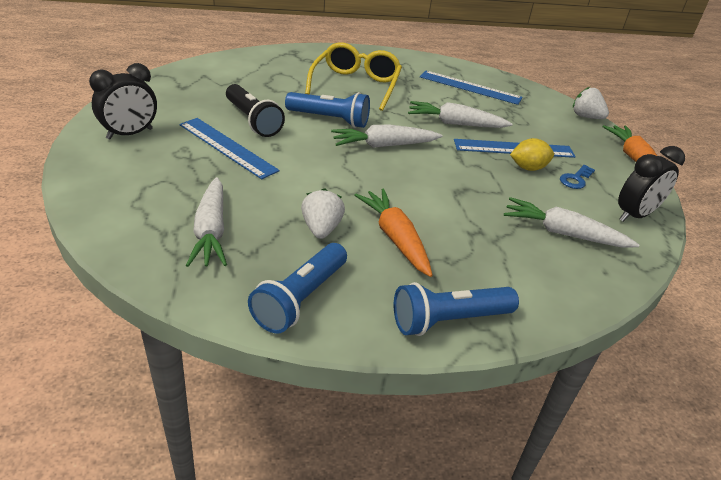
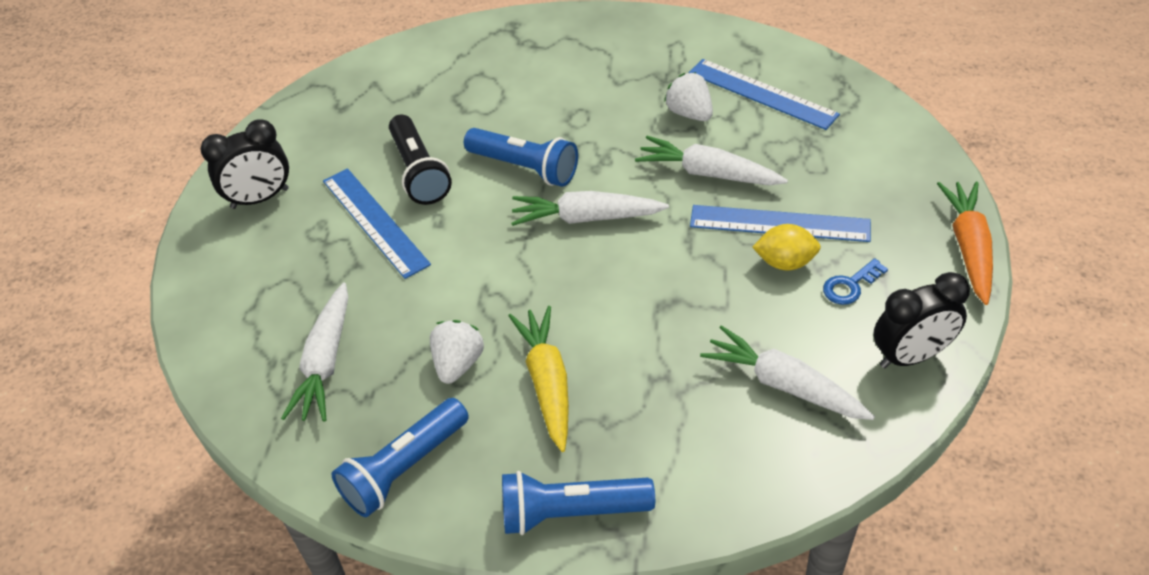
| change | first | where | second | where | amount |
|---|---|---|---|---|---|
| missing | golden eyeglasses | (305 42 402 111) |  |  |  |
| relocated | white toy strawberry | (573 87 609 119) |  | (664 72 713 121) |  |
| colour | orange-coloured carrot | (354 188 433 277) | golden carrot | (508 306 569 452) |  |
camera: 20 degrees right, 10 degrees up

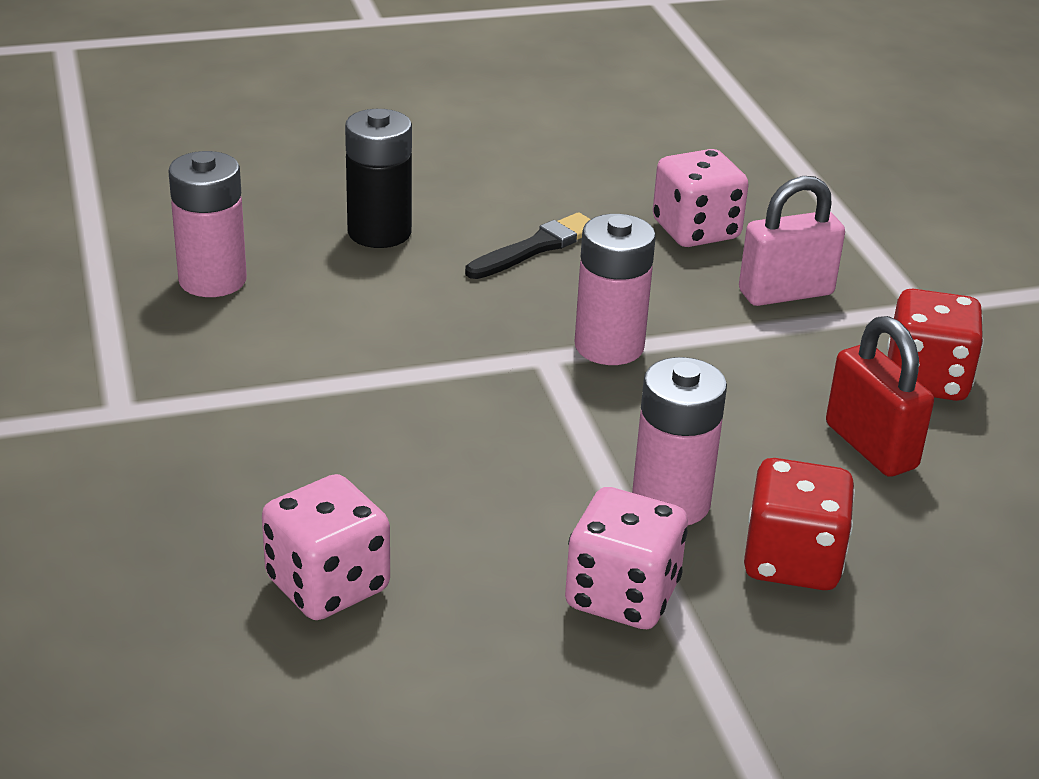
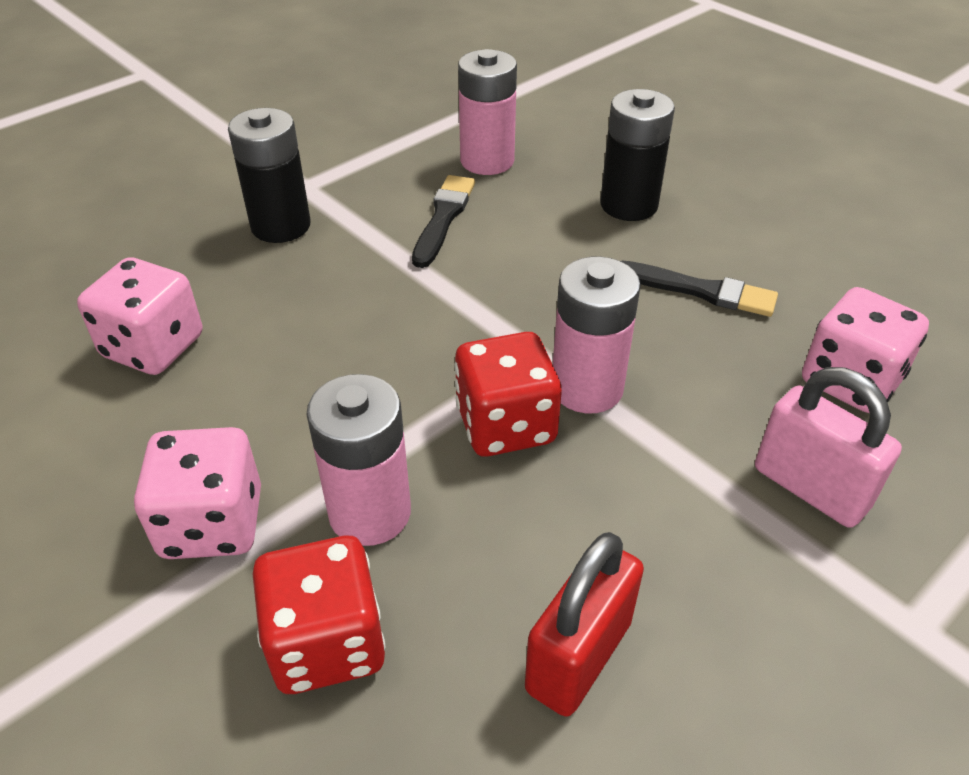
| change | first | where | second | where | amount |
|---|---|---|---|---|---|
| relocated | scarlet dice | (887 289 984 401) |  | (454 332 562 457) |  |
| appeared |  |  | black AA battery | (228 108 311 243) |  |
| appeared |  |  | black paint brush | (412 175 475 268) |  |
camera: 65 degrees right, 10 degrees up

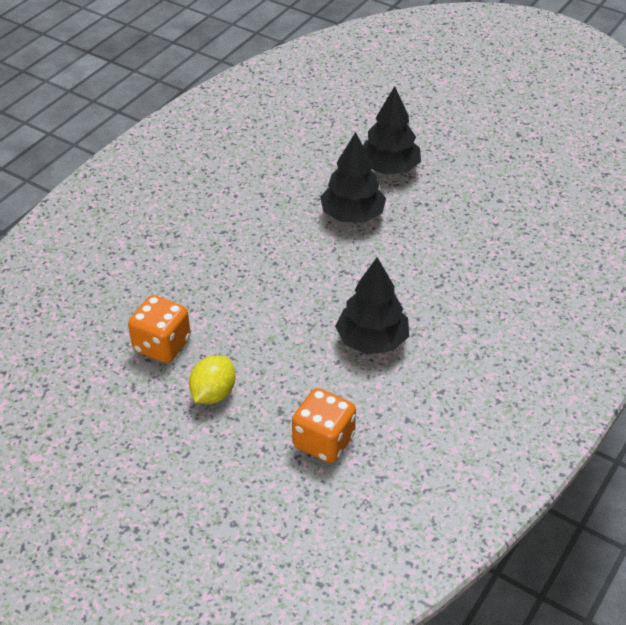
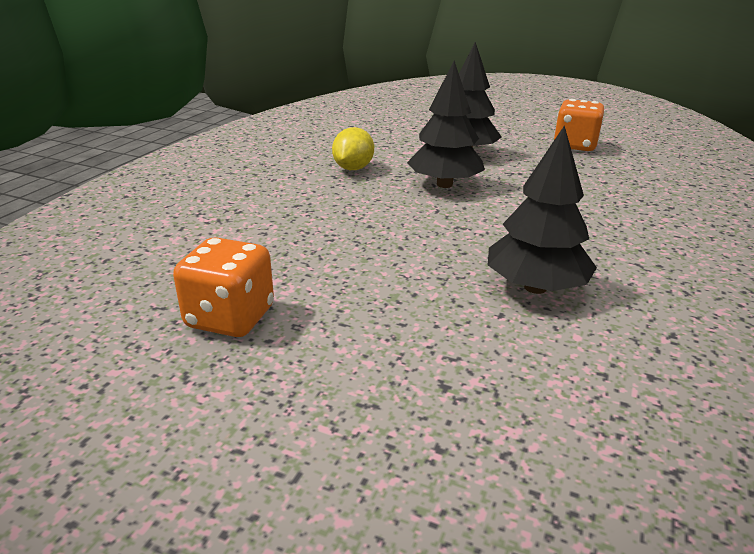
| change | first | where | second | where | amount |
|---|---|---|---|---|---|
| relocated | golden toy lemon | (189 355 236 404) |  | (332 127 374 170) |  |
| relocated | orange-coloured dice | (292 388 356 463) |  | (554 99 605 151) |  |
camera: 10 degrees left, 15 degrees down

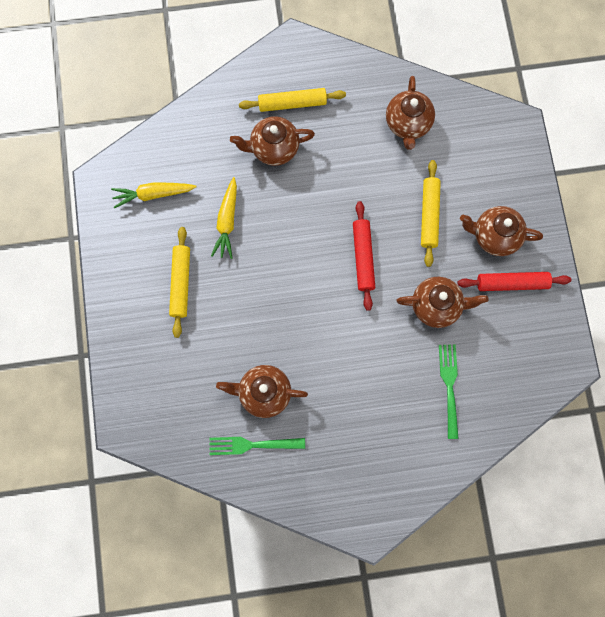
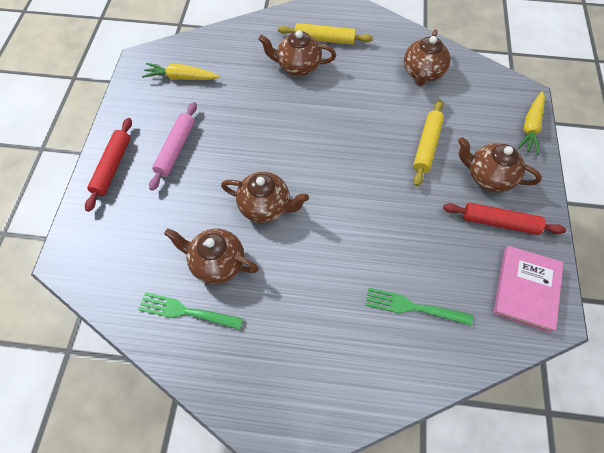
| change | first | where | second | where | amount |
|---|---|---|---|---|---|
| relocated | golden carrot | (211 177 237 259) |  | (517 91 545 155) |  |
| relocated | scarlet pastry roller | (353 201 375 311) |  | (85 118 132 212) |  |
| colour | golden pastry roller | (169 227 190 338) | rose-pink pastry roller | (149 102 197 191) |  |
| relocated | dark brown china teapot | (396 277 488 328) |  | (221 172 309 223) |  |
| spun | leaf-green table fork | (439 344 458 439) |  | (365 288 473 326) | 90 degrees counterclockwise |
| appeared |  |  | rose-pink hardback | (493 246 563 333) |  |
camera: 15 degrees right, 15 degrees down

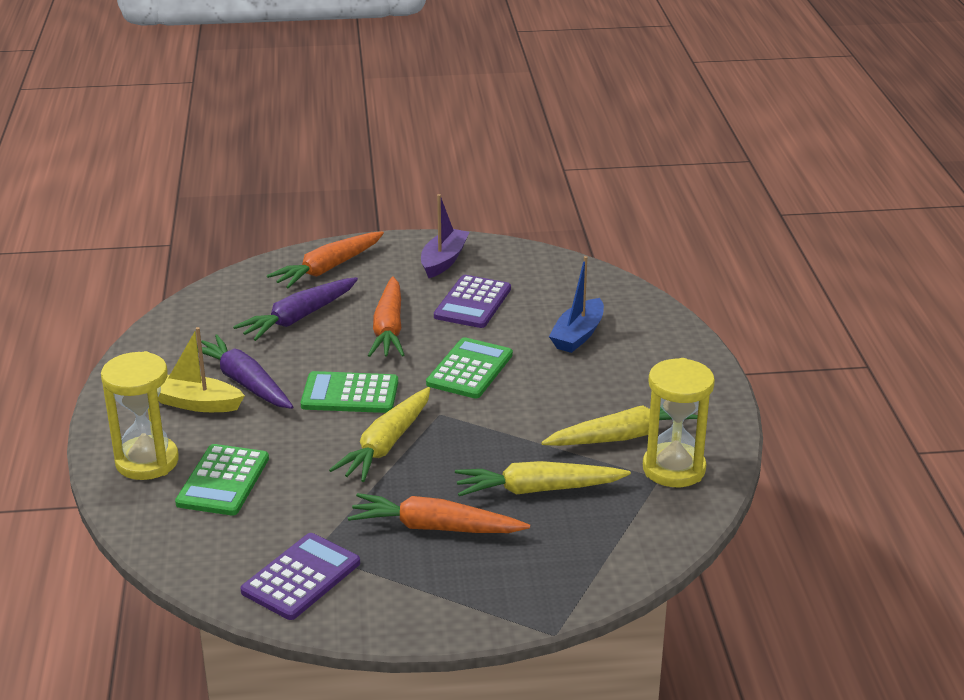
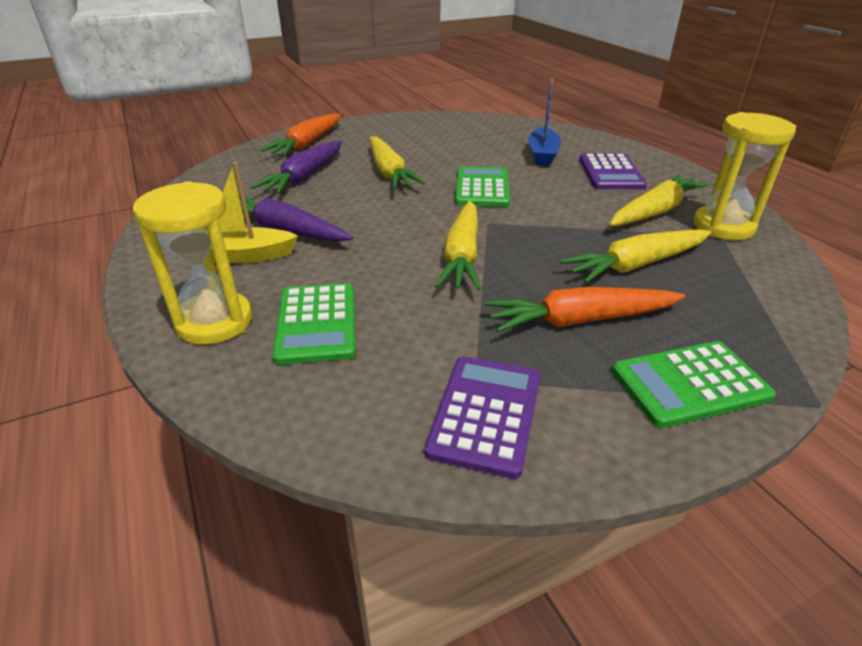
| change | first | where | second | where | amount |
|---|---|---|---|---|---|
| missing | purple toy boat | (421 194 469 278) |  |  |  |
| relocated | purple pocket calculator | (434 275 511 328) |  | (579 153 647 189) |  |
| colour | orange-coloured carrot | (368 276 404 357) | golden carrot | (369 137 425 189) |  |
| relocated | leaf-green pocket calculator | (301 371 398 413) |  | (612 341 776 428) |  |
camera: 20 degrees left, 5 degrees up

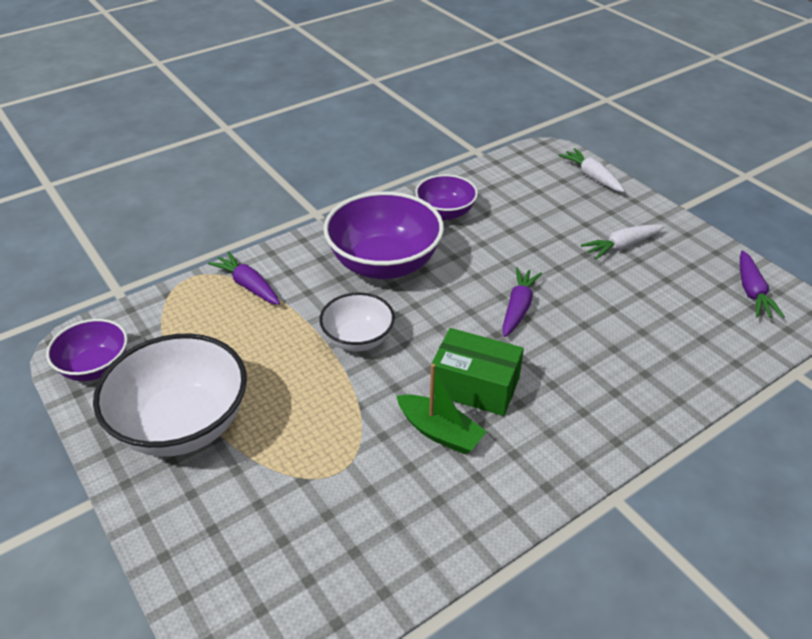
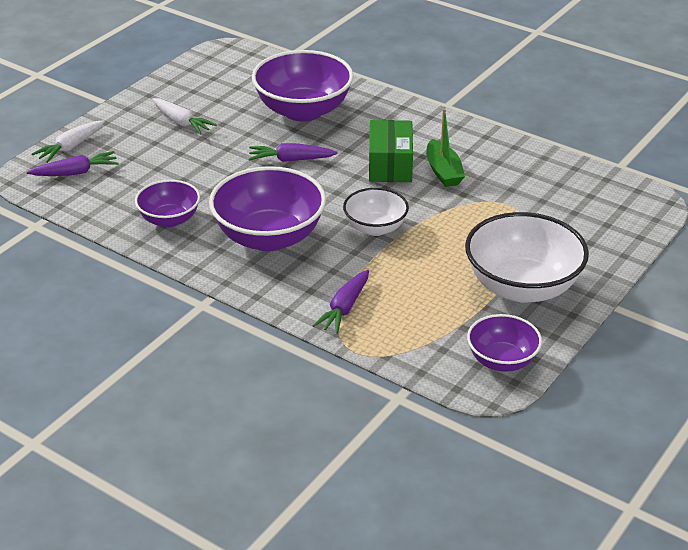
| change | first | where | second | where | amount |
|---|---|---|---|---|---|
| relocated | purple carrot | (740 250 785 318) |  | (27 151 119 176) |  |
| spun | leaf-green toy boat | (397 364 487 454) |  | (426 109 465 187) | 150 degrees clockwise |
| appeared |  |  | purple serving bowl | (252 50 354 122) |  |
camera: 110 degrees left, 5 degrees down

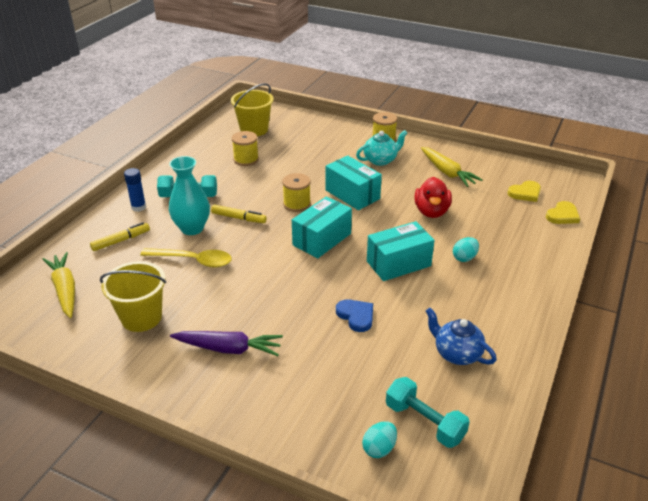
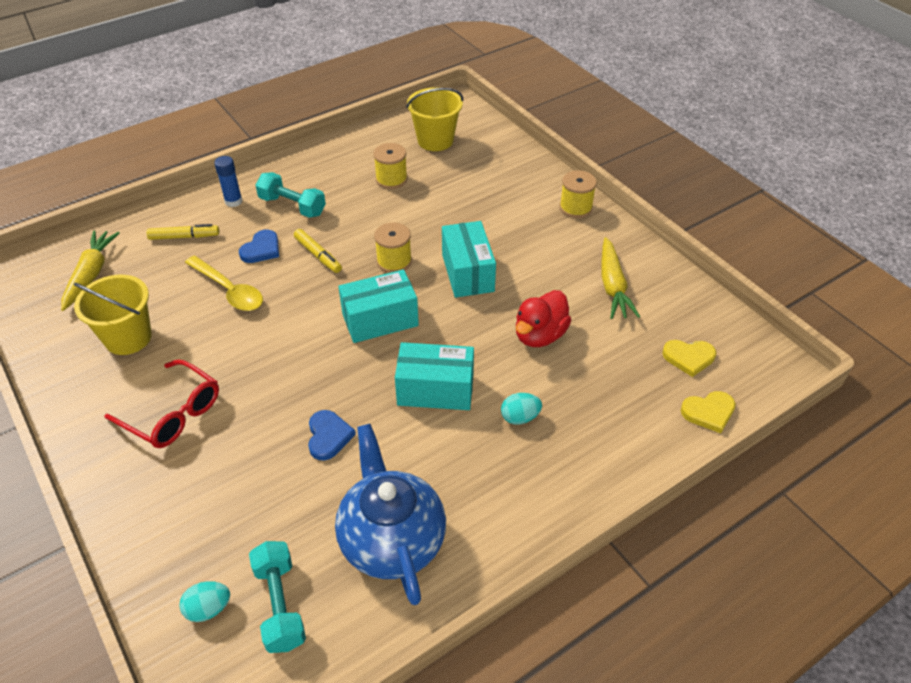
| change | first | where | second | where | amount |
|---|---|---|---|---|---|
| missing | turquoise china teapot | (356 130 407 166) |  |  |  |
| exchanged | turquoise tall vase | (169 156 210 235) | blue love heart | (239 229 279 263) |  |
| size | blue china teapot | (426 308 497 365) |  | (335 424 446 605) | x1.69 |
| exchanged | purple carrot | (170 331 283 356) | scarlet eyeglasses | (104 359 219 448) |  |
camera: 30 degrees right, 10 degrees up

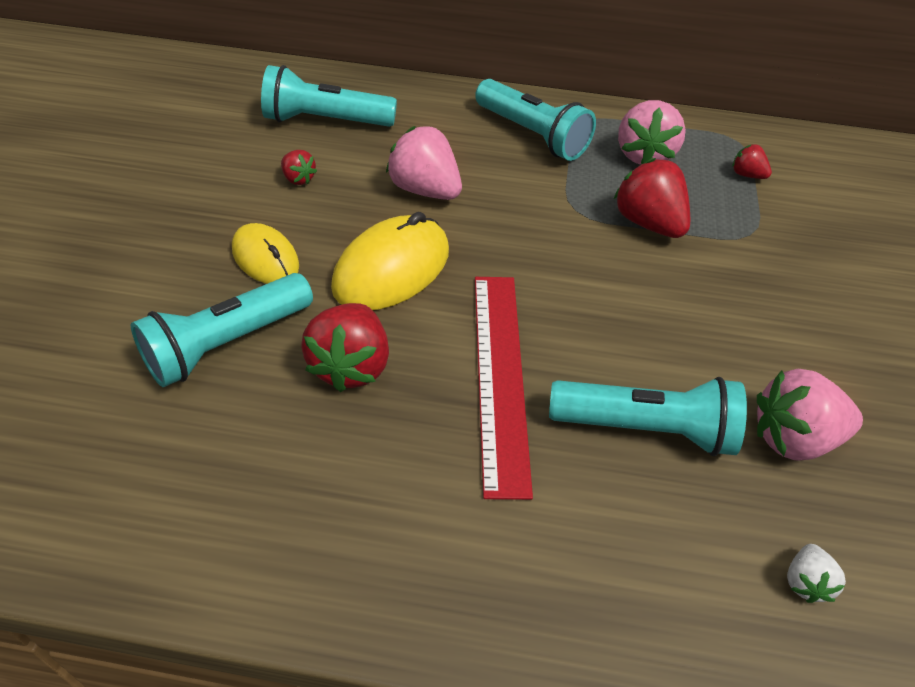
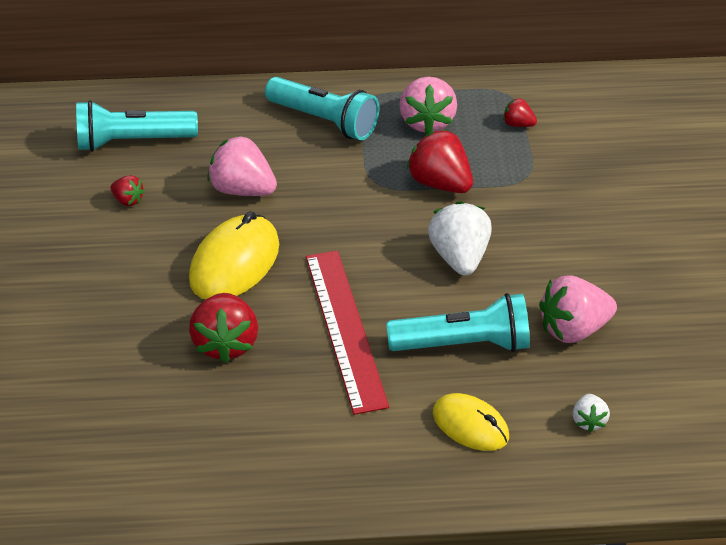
| change | first | where | second | where | amount |
|---|---|---|---|---|---|
| relocated | golden mouse | (232 223 299 284) |  | (433 393 509 451) |  |
| missing | turquoise torch | (131 273 313 387) |  |  |  |
| appeared |  |  | white toy strawberry | (428 201 492 275) |  |
camera: 10 degrees left, 5 degrees down

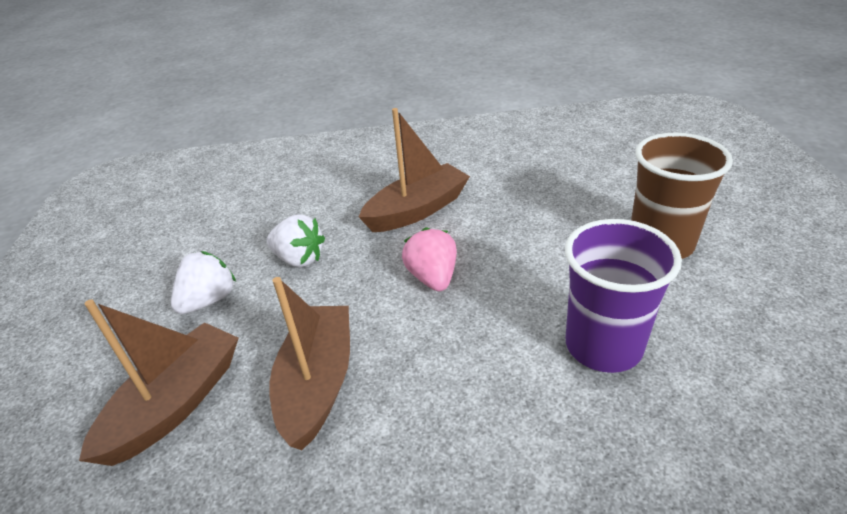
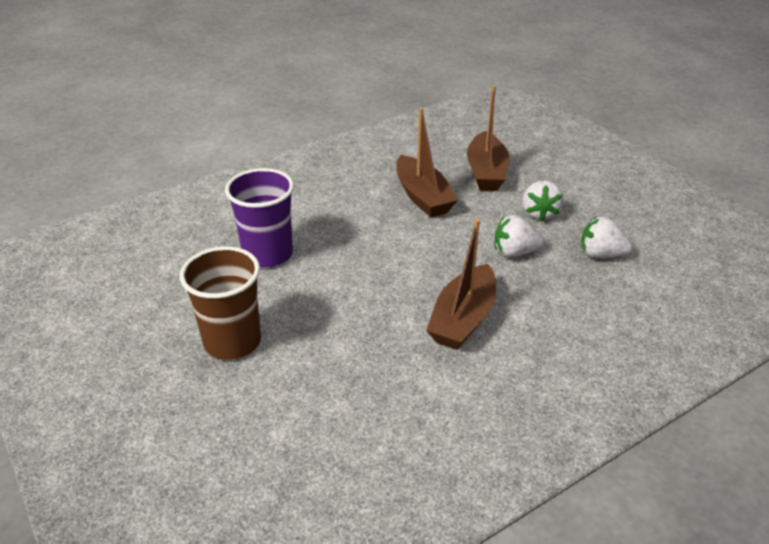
| change | first | where | second | where | amount |
|---|---|---|---|---|---|
| missing | rose-pink toy strawberry | (402 227 457 291) |  |  |  |
| appeared |  |  | white toy strawberry | (581 216 633 258) |  |
camera: 150 degrees right, 0 degrees up

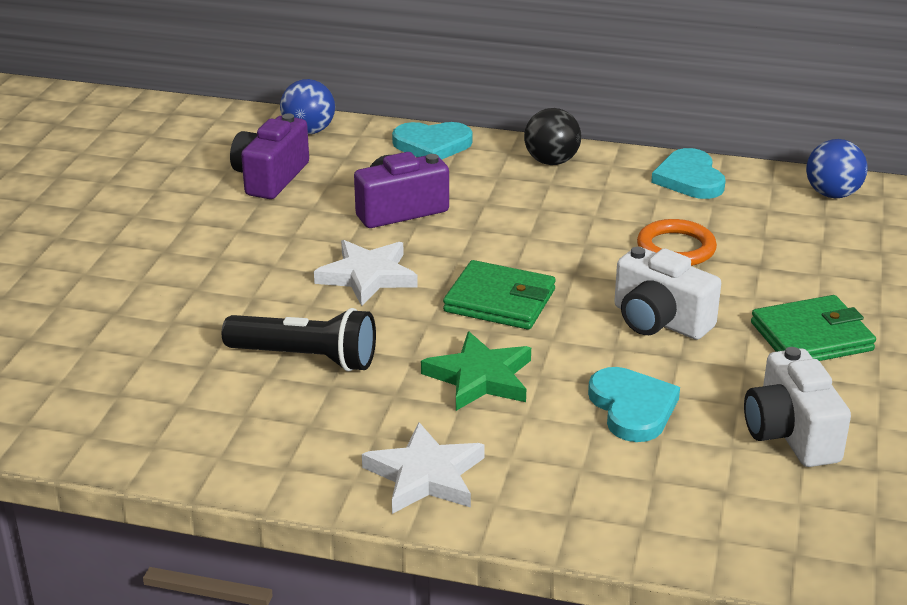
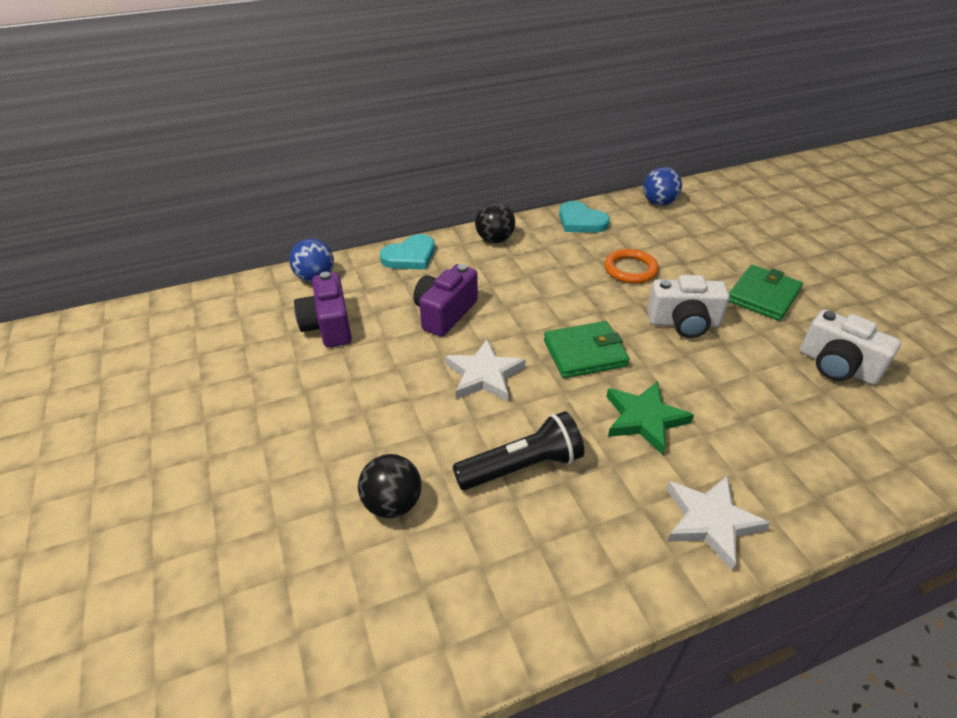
| change | first | where | second | where | amount |
|---|---|---|---|---|---|
| missing | turquoise love heart | (588 367 680 442) |  |  |  |
| appeared |  |  | black play ball | (358 454 421 518) |  |
camera: 35 degrees left, 10 degrees up

